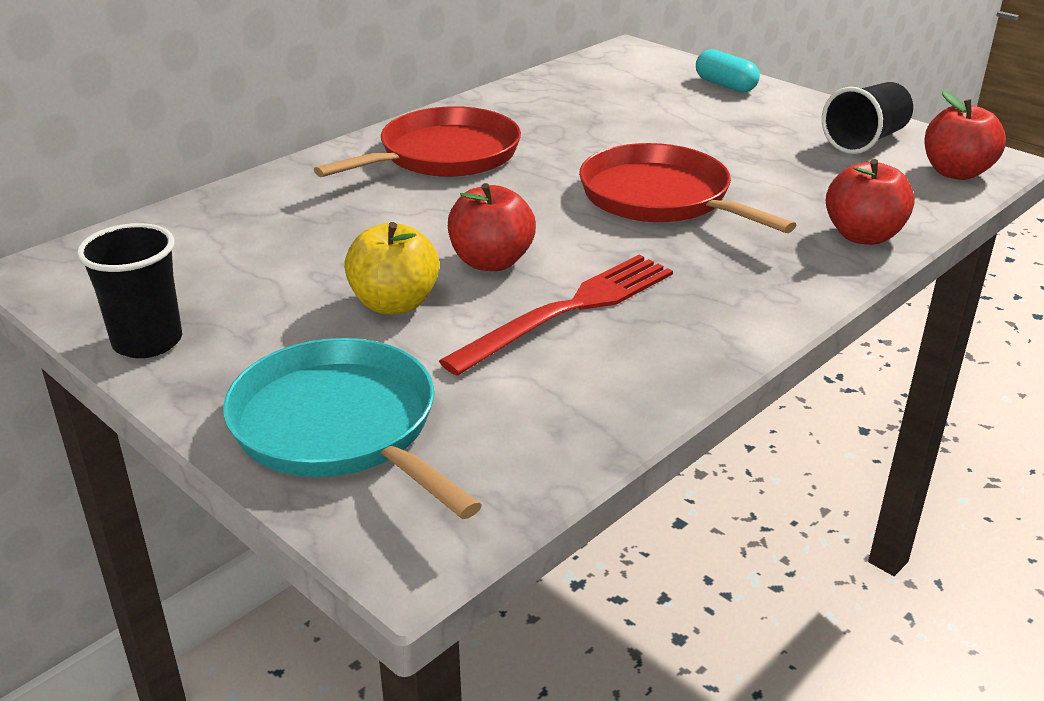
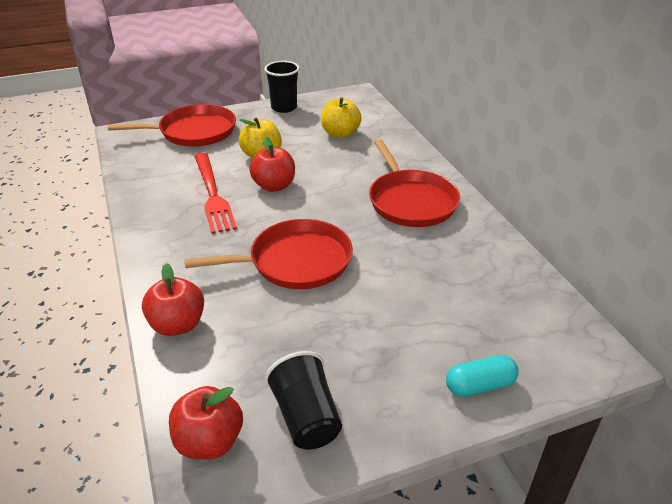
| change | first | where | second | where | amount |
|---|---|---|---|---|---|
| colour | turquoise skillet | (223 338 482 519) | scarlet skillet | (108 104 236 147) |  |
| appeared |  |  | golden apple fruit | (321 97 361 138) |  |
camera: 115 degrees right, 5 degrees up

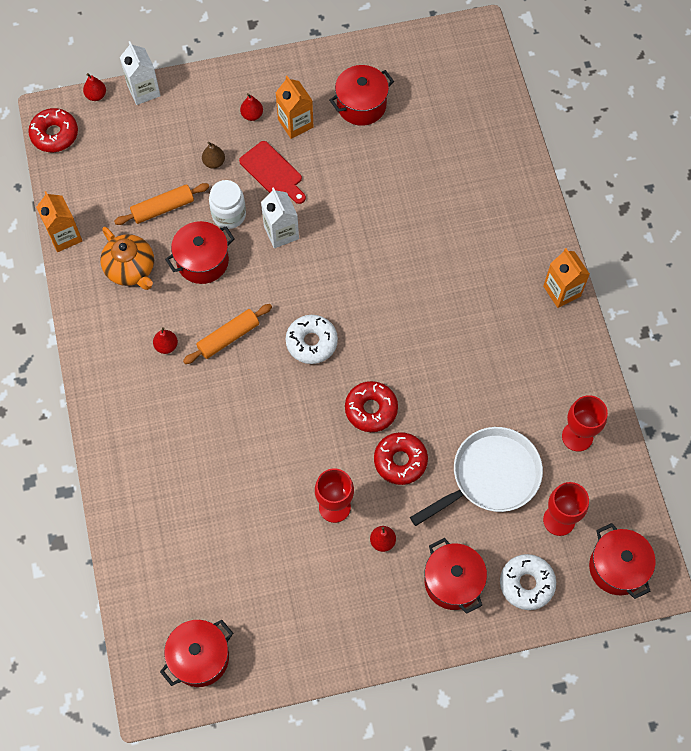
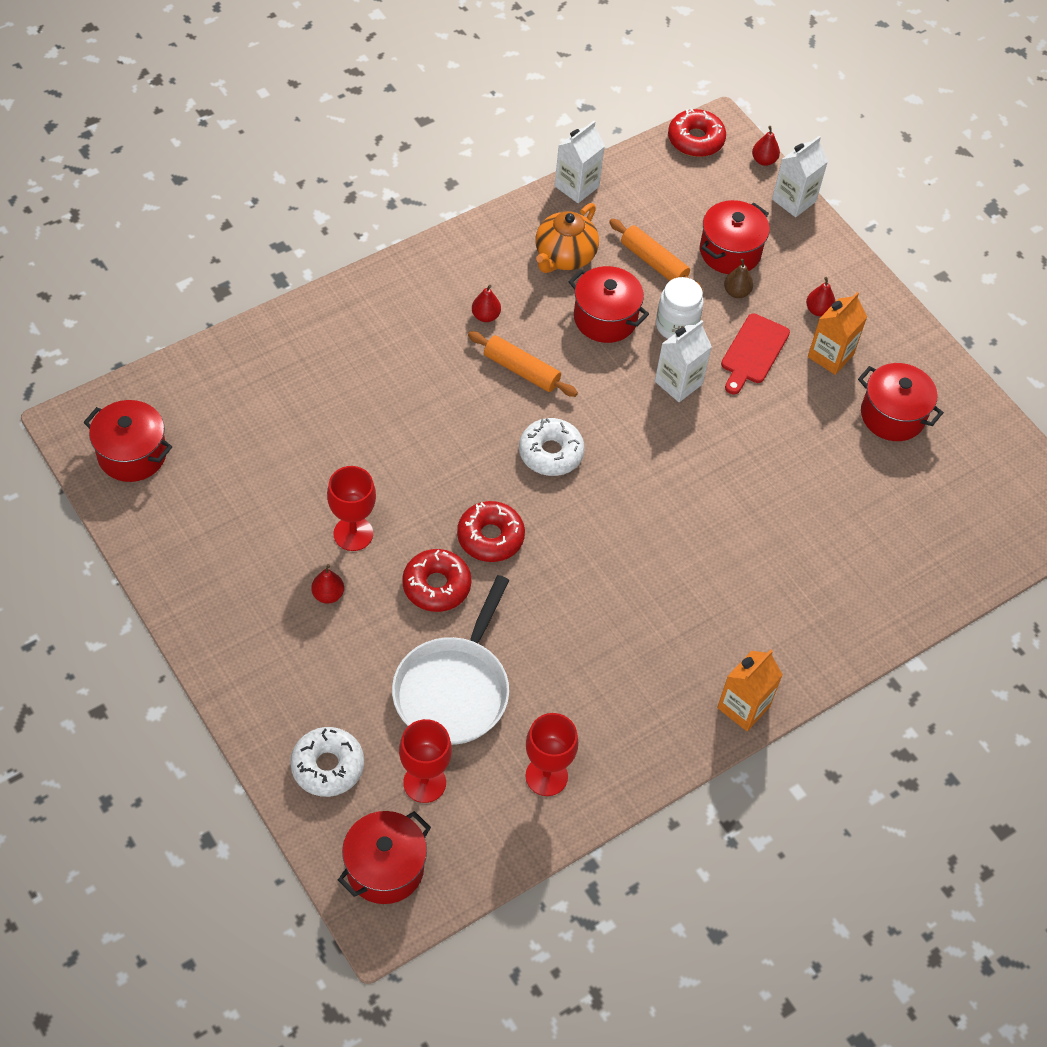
| change | first | where | second | where | amount |
|---|---|---|---|---|---|
| colour | orange-coloured milk carton | (36 191 82 252) | white milk carton | (555 121 605 203) |  |
| spun | white skillet | (410 427 543 526) |  | (392 575 509 745) | 75 degrees clockwise |
| relocated | scarlet pot | (425 538 487 614) |  | (700 200 770 274) |  |
camera: 65 degrees right, 10 degrees down

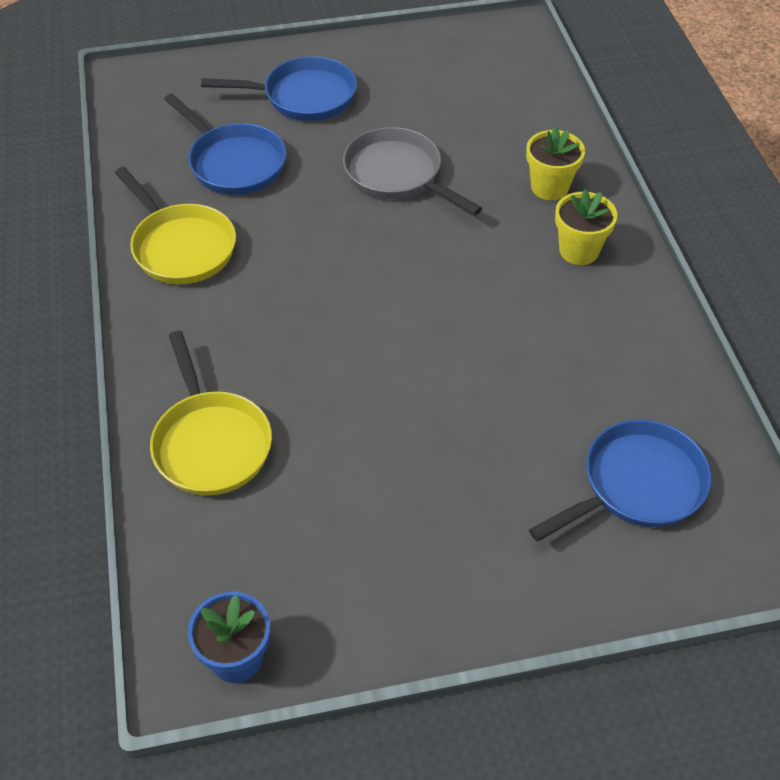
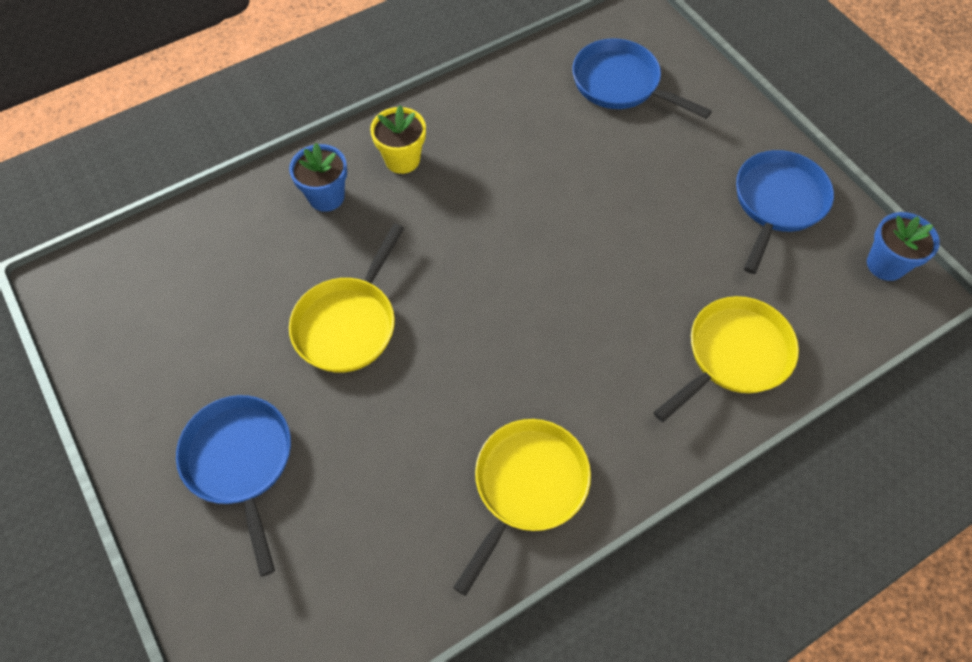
| change | first | where | second | where | amount |
|---|---|---|---|---|---|
| relocated | blue skillet | (164 94 286 195) |  | (736 150 834 274) |  |
| colour | golden plant pot | (526 125 585 200) | blue plant pot | (289 143 347 212) |  |
| colour | ash-grey skillet | (343 127 482 215) | golden skillet | (289 223 404 373) |  |
camera: 110 degrees left, 10 degrees up

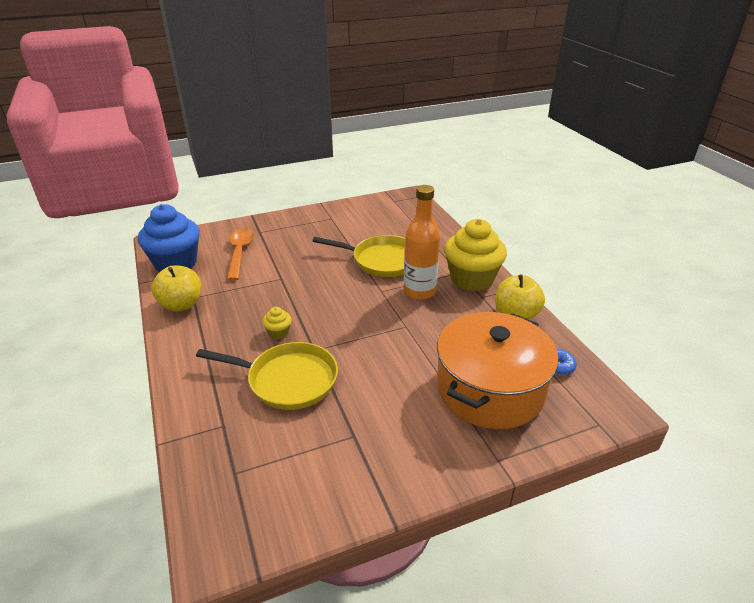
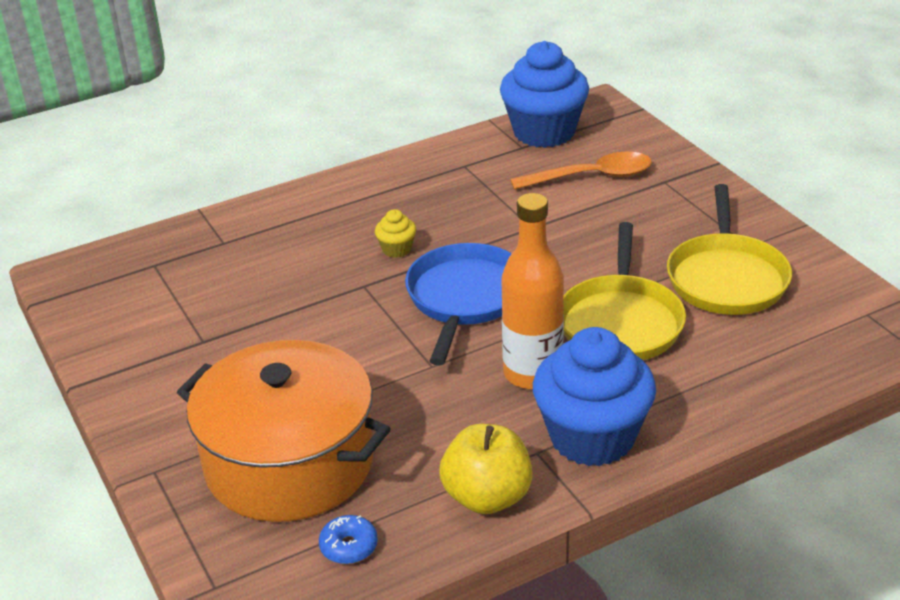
| change | first | where | second | where | amount |
|---|---|---|---|---|---|
| colour | golden muffin | (444 219 507 292) | blue muffin | (533 327 656 466) |  |
| missing | golden apple fruit | (152 265 201 312) |  |  |  |
| relocated | golden skillet | (196 342 338 410) |  | (667 184 792 315) |  |
| appeared |  |  | blue skillet | (405 243 512 366) |  |
camera: 85 degrees right, 0 degrees up

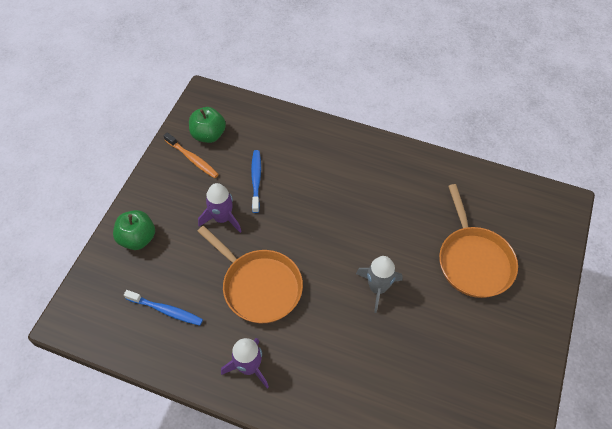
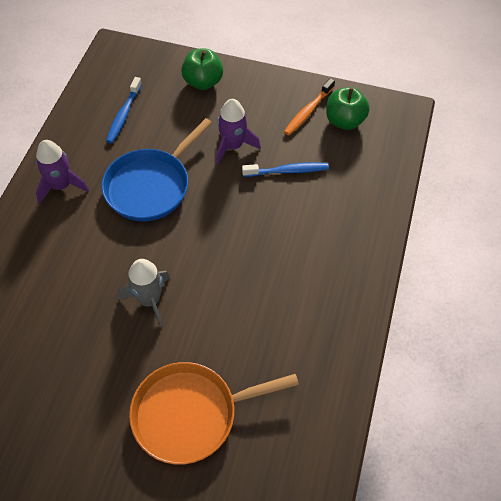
| change | first | where | second | where | amount |
|---|---|---|---|---|---|
| colour | orange-coloured skillet | (197 226 303 323) | blue skillet | (102 118 212 221) |  |
camera: 85 degrees right, 0 degrees up

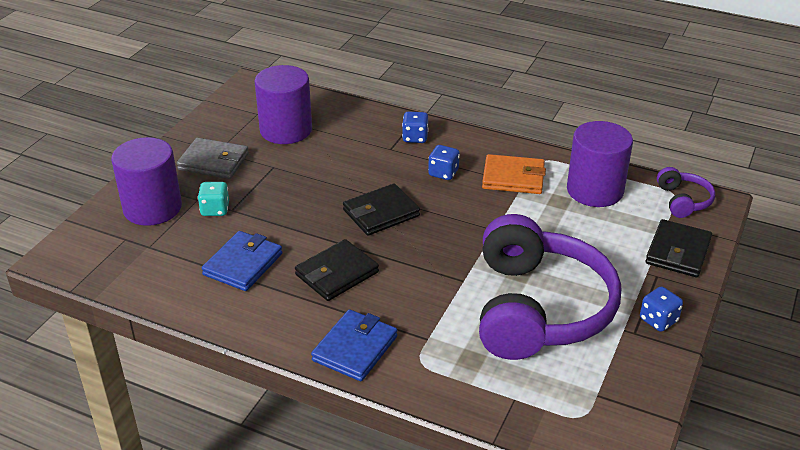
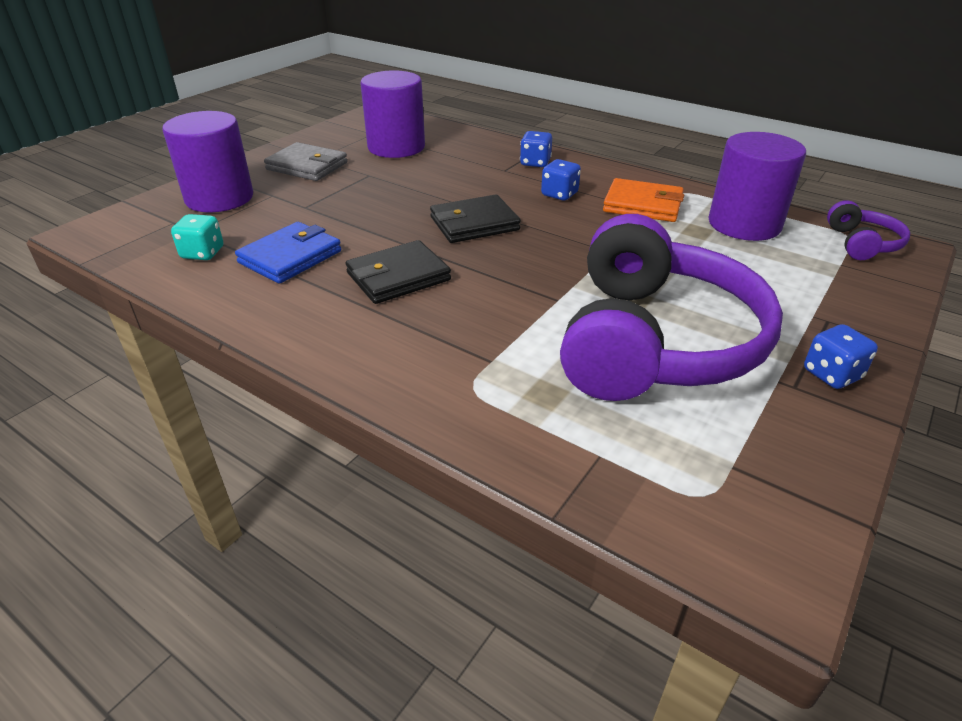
| change | first | where | second | where | amount |
|---|---|---|---|---|---|
| relocated | turquoise dice | (197 182 229 216) |  | (171 214 223 260) |  |
| missing | black card wallet | (645 219 712 277) |  |  |  |
| missing | blue card wallet | (311 309 397 381) |  |  |  |
camera: 10 degrees right, 0 degrees up

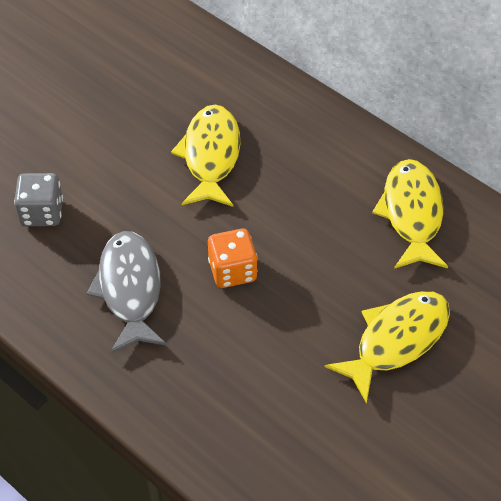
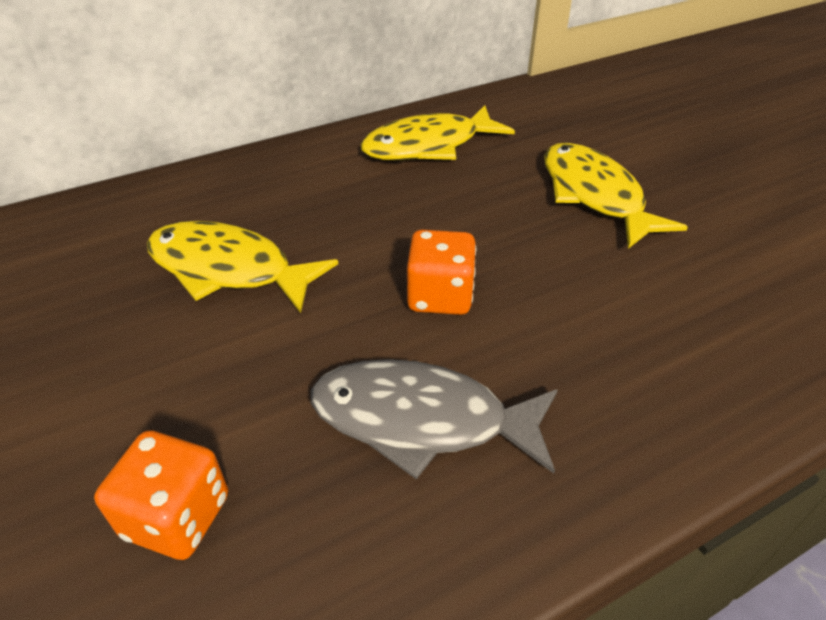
| change | first | where | second | where | amount |
|---|---|---|---|---|---|
| spun | golden fish figure | (372 159 448 269) |  | (360 105 515 160) | 45 degrees counterclockwise |
| colour | ash-grey dice | (14 173 63 226) | orange-coloured dice | (94 430 228 560) |  |
camera: 70 degrees left, 10 degrees down

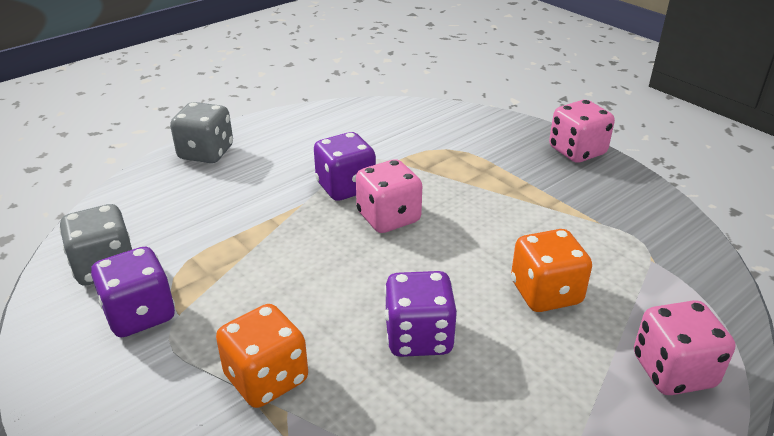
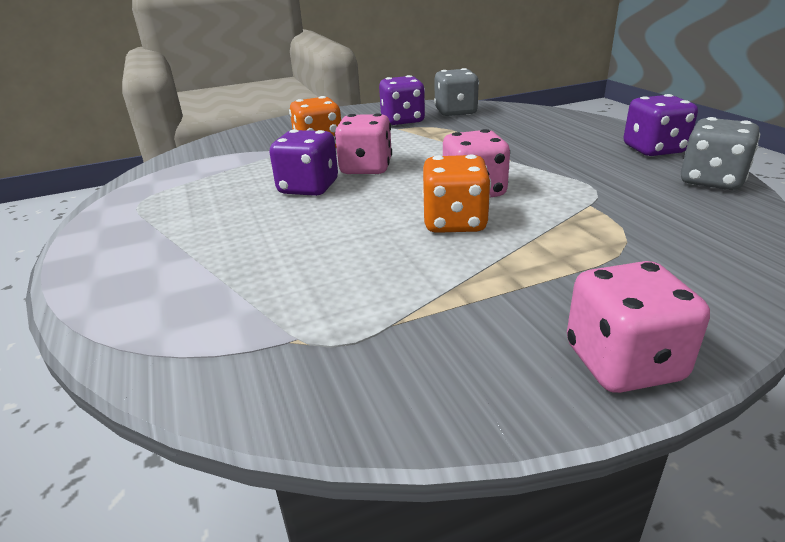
| change | first | where | second | where | amount |
|---|---|---|---|---|---|
| relocated | ash-grey dice | (170 102 233 163) |  | (681 117 760 190) |  |
| relocated | purple dice | (314 132 376 201) |  | (624 94 698 156) |  |
| relocated | orange-coloured dice | (511 229 592 312) |  | (422 154 491 233) |  |
| relocated | rose-pink dice | (634 300 735 395) |  | (334 113 392 174) |  |
camera: 110 degrees right, 5 degrees down

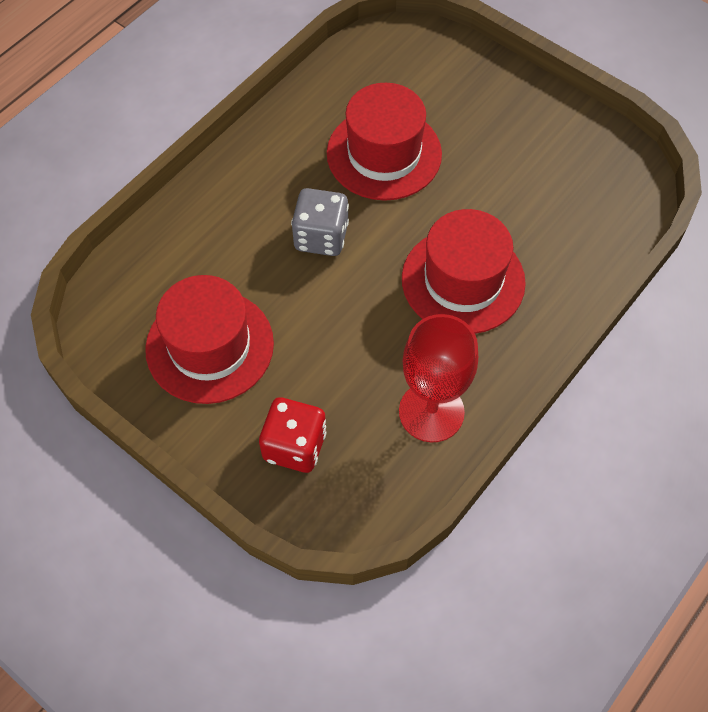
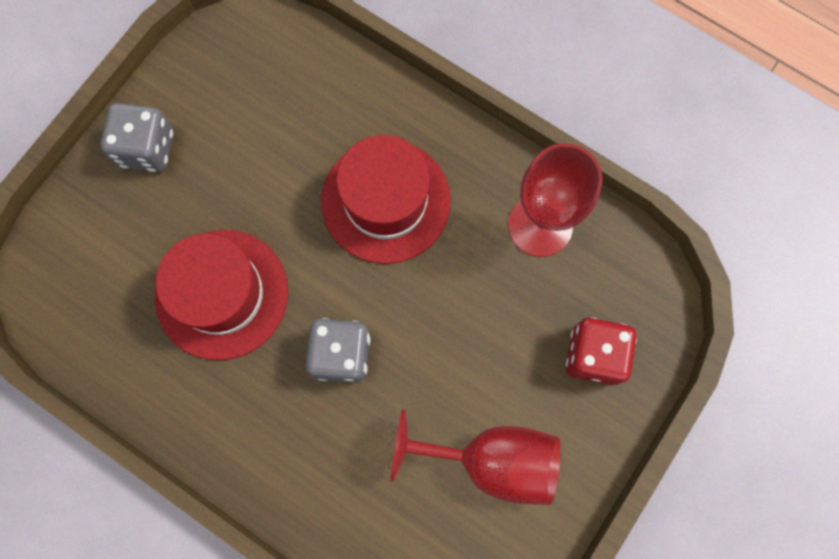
| change | first | where | second | where | amount |
|---|---|---|---|---|---|
| exchanged | scarlet tall hat | (145 275 274 404) | scarlet goblet | (390 409 561 505) |  |
| appeared |  |  | ash-grey dice | (101 103 173 172) |  |
camera: 95 degrees left, 15 degrees up

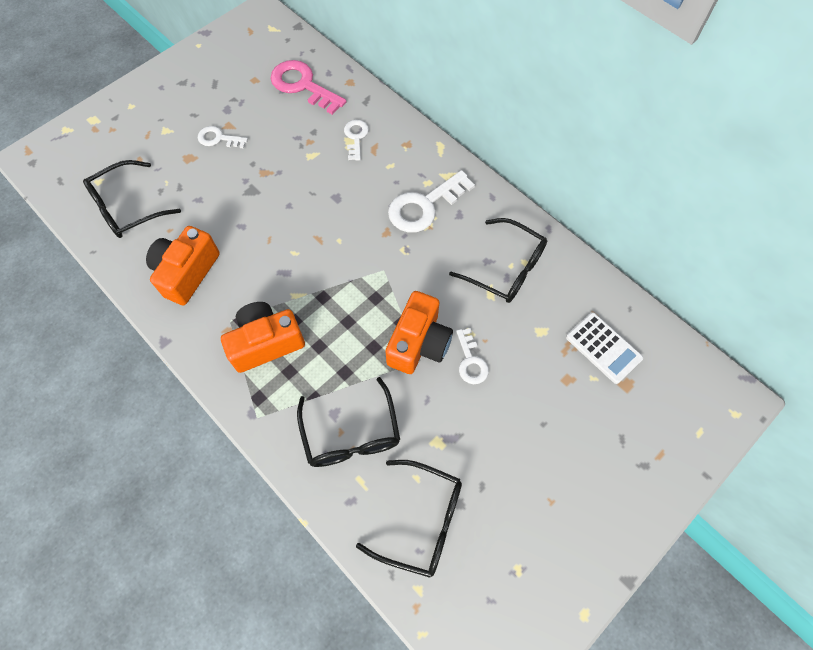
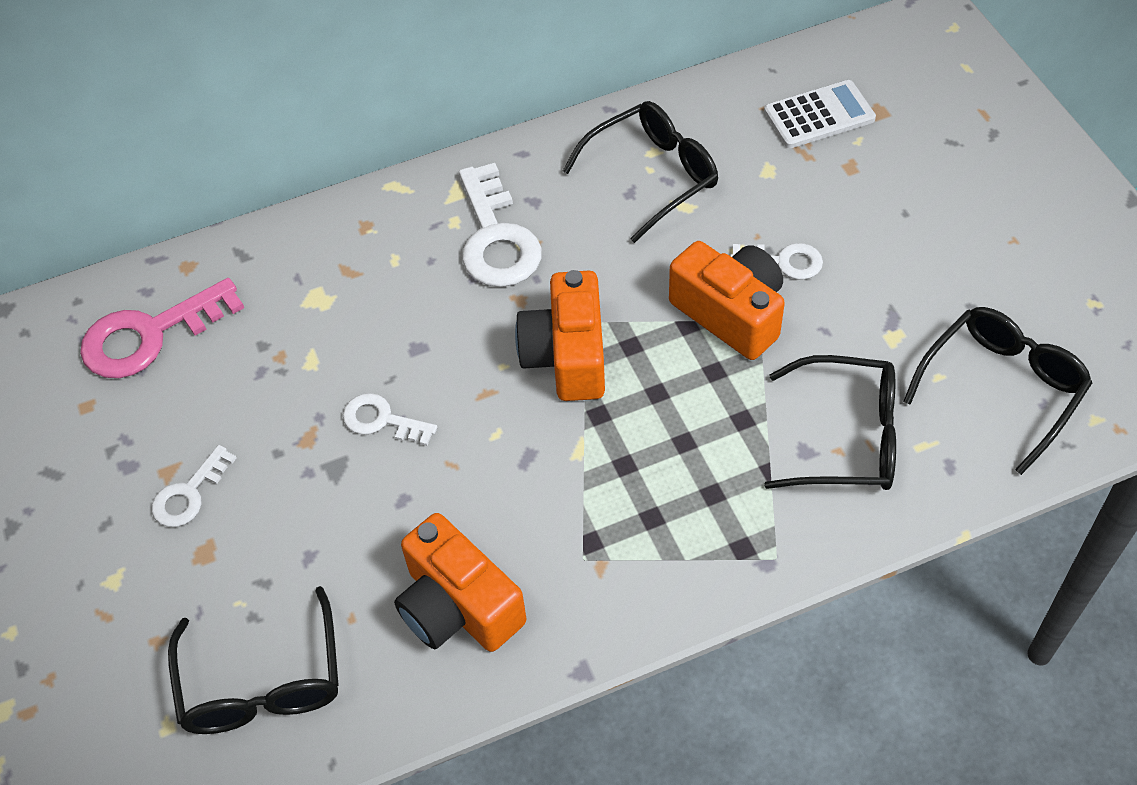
| change | first | where | second | where | amount |
|---|---|---|---|---|---|
| relocated | white key | (344 120 369 161) |  | (343 393 437 446) |  |
| relocated | orange-coloured photo camera | (221 302 305 373) |  | (515 270 605 401) |  |
camera: 65 degrees left, 10 degrees down

